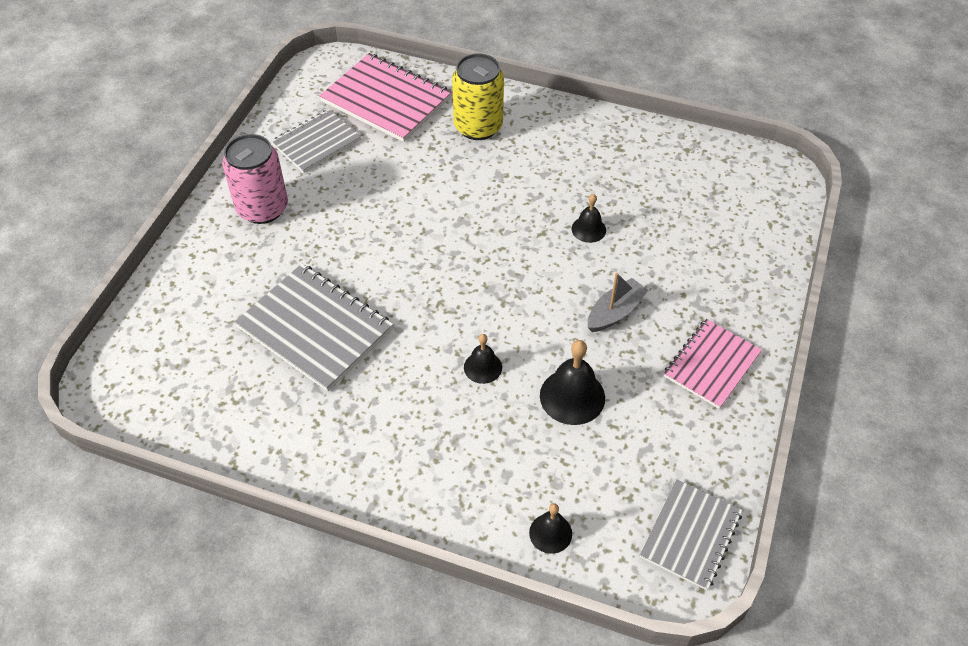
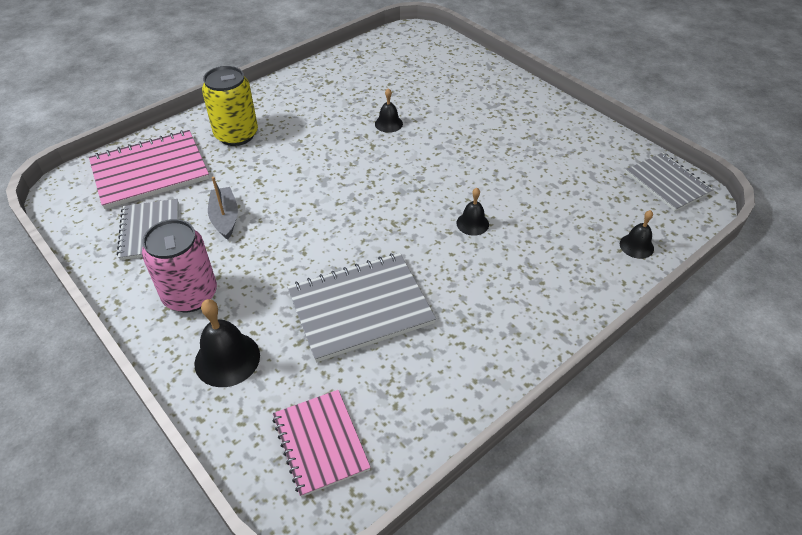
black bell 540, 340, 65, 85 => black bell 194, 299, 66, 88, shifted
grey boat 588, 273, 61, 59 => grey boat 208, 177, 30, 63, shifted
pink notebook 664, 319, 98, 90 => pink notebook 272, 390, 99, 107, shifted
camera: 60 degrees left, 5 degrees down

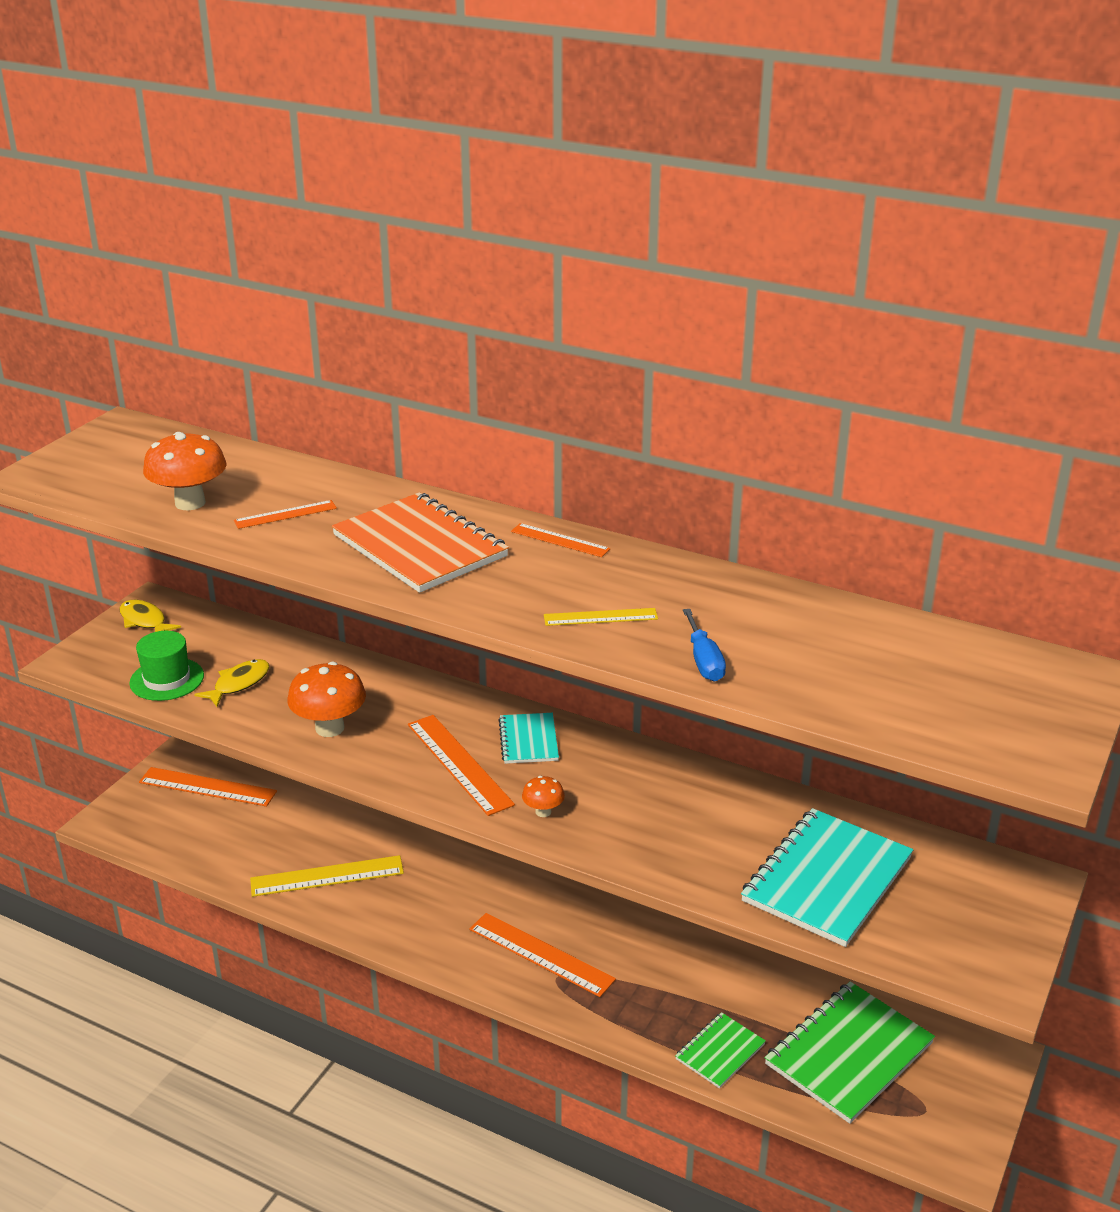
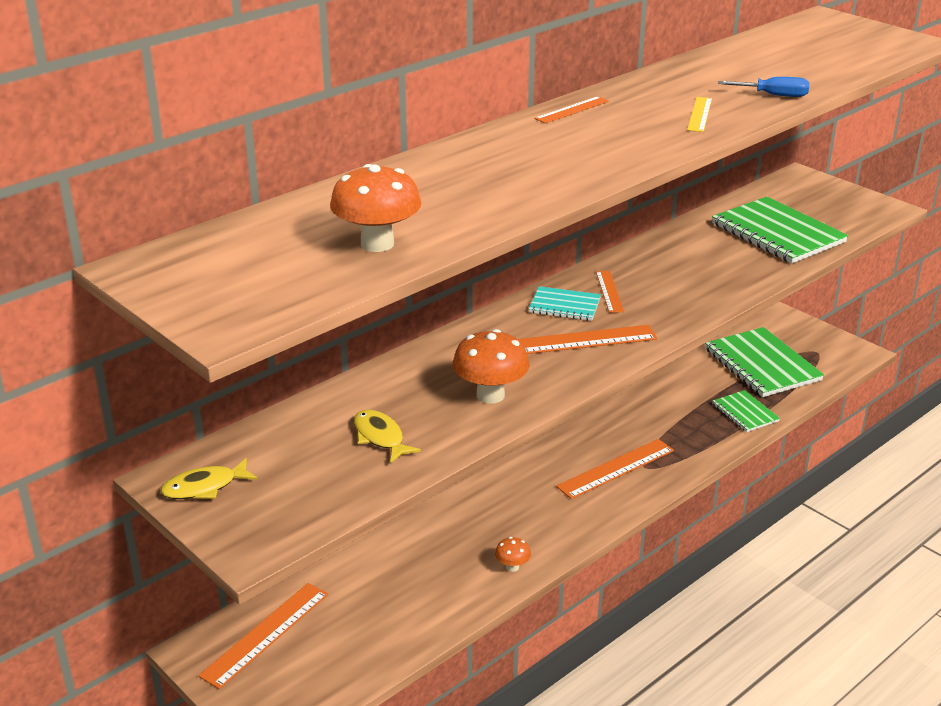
green hat 129, 631, 75, 70 => nothing
orange ruler 234, 500, 103, 29 => orange ruler 596, 271, 28, 42, shifted
yellow ruler 250, 855, 154, 42 => nothing
orange notebook 332, 492, 177, 101 => nothing
orange mushroom 522, 776, 43, 41 => orange mushroom 495, 537, 36, 35, shifted
turquoise notebook 741, 808, 172, 139 => green notebook 712, 197, 136, 66
camera: 70 degrees left, 0 degrees up

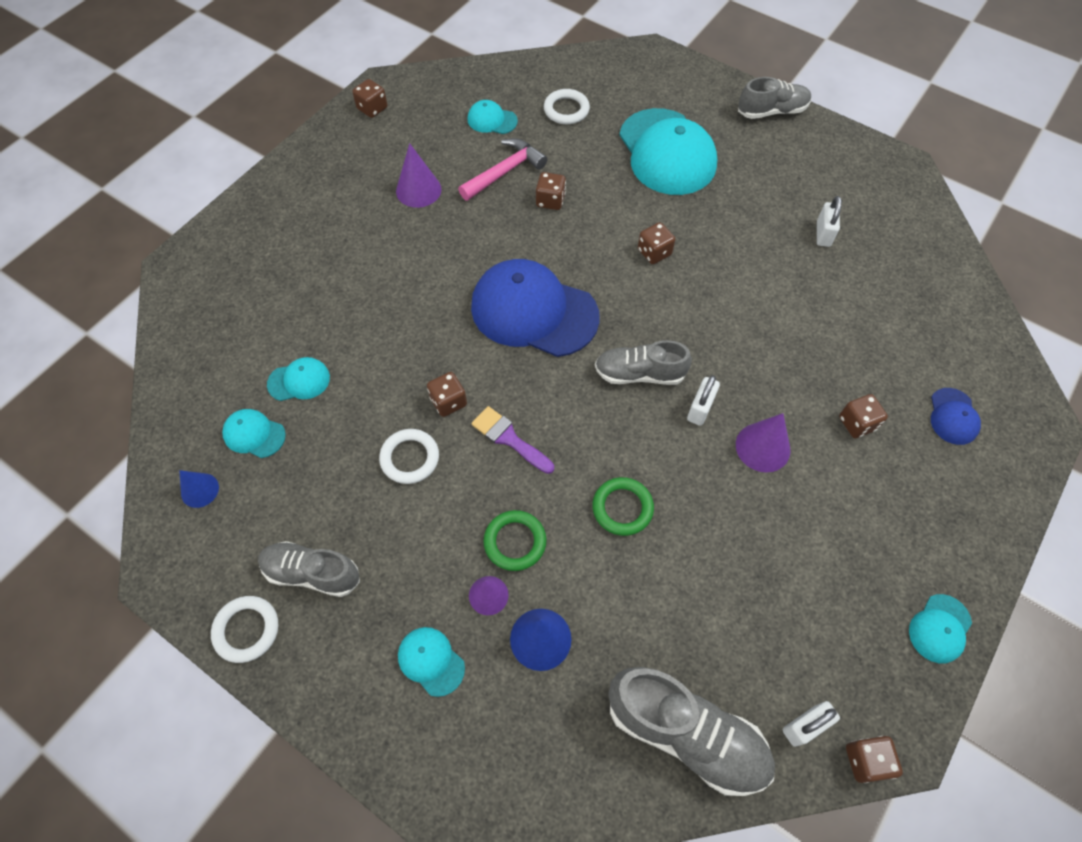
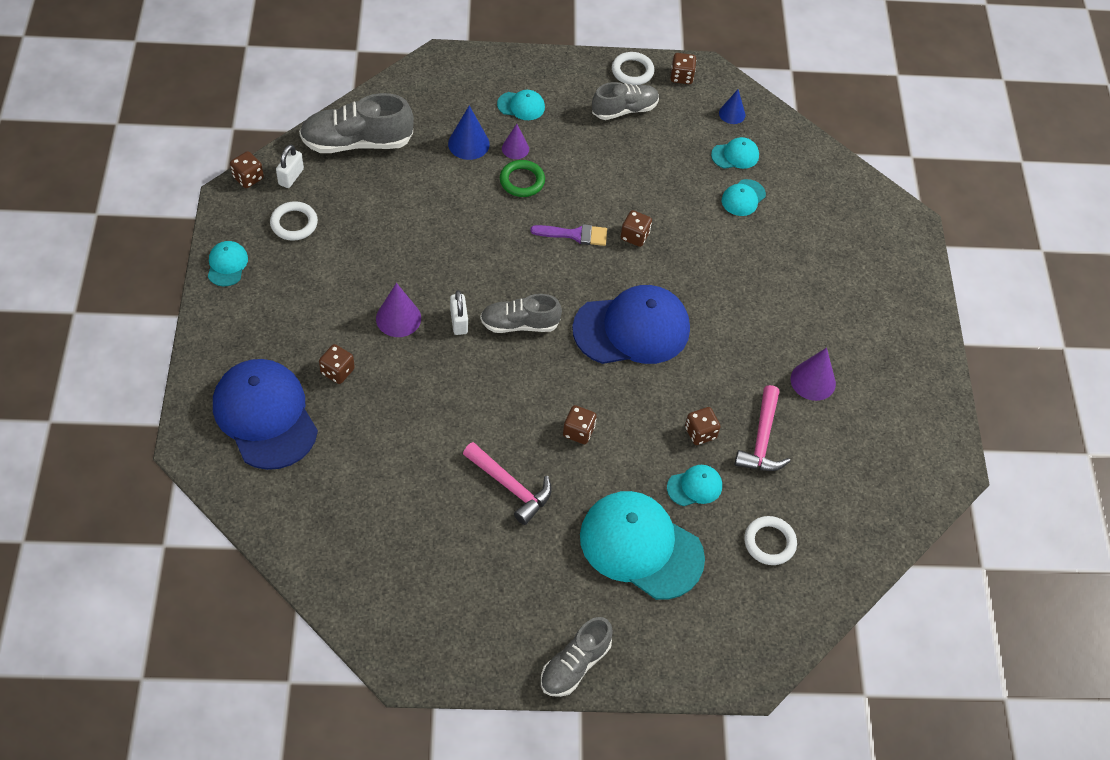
brown dice 352, 79, 35, 39 => brown dice 671, 53, 25, 31, shifted
white ring 379, 429, 60, 55 => white ring 270, 201, 48, 40, shifted
turquoise cap 468, 100, 50, 34 => turquoise cap 667, 465, 55, 41, shifted
green ring 592, 477, 62, 59 => nothing
grey shoe 595, 340, 97, 45 => grey shoe 480, 294, 82, 39, 150 degrees counterclockwise
white padlock 817, 196, 25, 51 => nothing
blue cap 931, 388, 50, 57 => blue cap 213, 359, 105, 111, x2.23
nothing => pink hammer 463, 442, 89, 83
camera: 140 degrees right, 5 degrees down

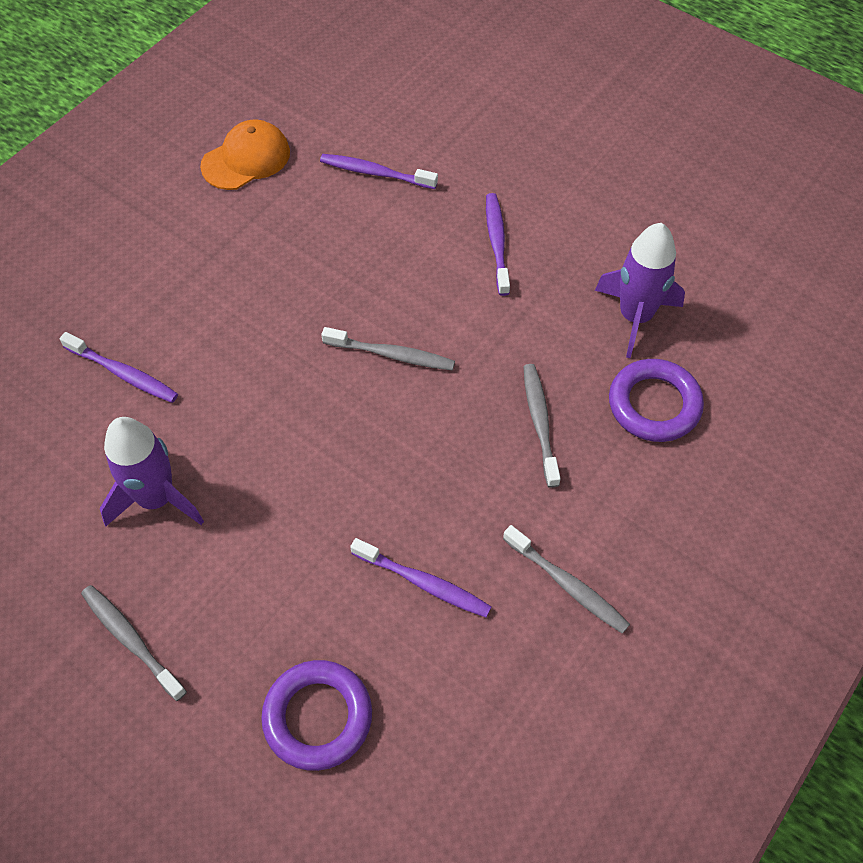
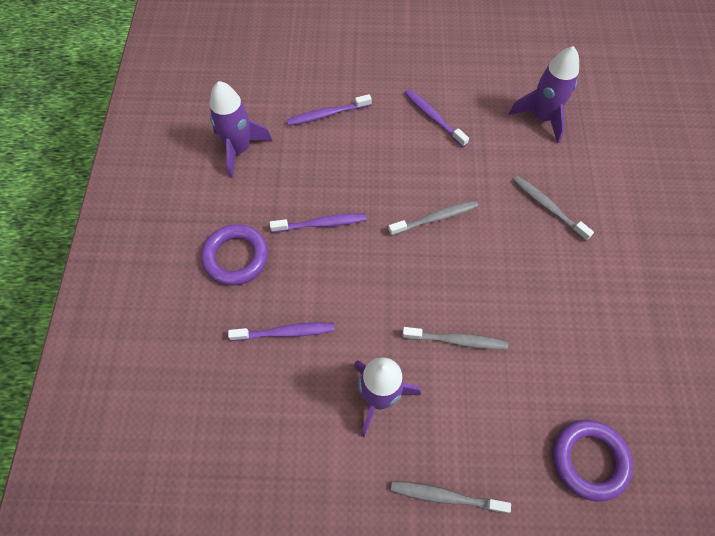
orange cap 200, 120, 90, 70 => purple rocket 210, 81, 63, 97
purple toothbrush 350, 538, 142, 79 => purple toothbrush 270, 214, 96, 19, shifted
grey toothbrush 503, 525, 127, 109 => grey toothbrush 402, 327, 106, 23, shifted
purple ring 609, 359, 95, 83 => purple ring 201, 224, 67, 61, shifted
camera: 35 degrees left, 5 degrees up

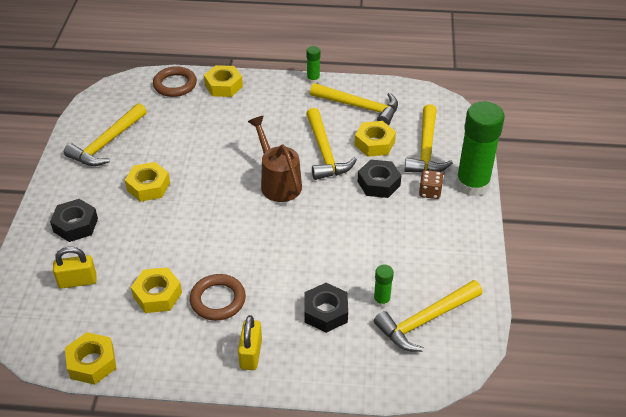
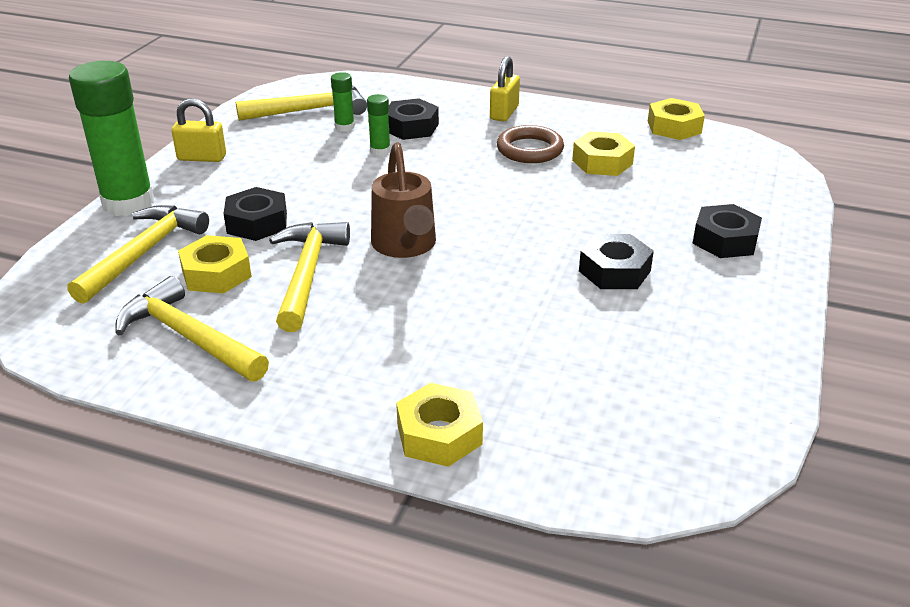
yellow padlock 53, 247, 43, 41 => yellow padlock 172, 98, 54, 64, shifted
yellow hammer 64, 103, 83, 63 => nothing
yellow nut 125, 162, 45, 40 => black nut 579, 234, 75, 55
brown ring 153, 66, 44, 31 => nothing
green glue stick 306, 46, 14, 38 => green glue stick 367, 94, 24, 62, shifted
brown dice 419, 170, 24, 29 => nothing
camera: 165 degrees left, 10 degrees down

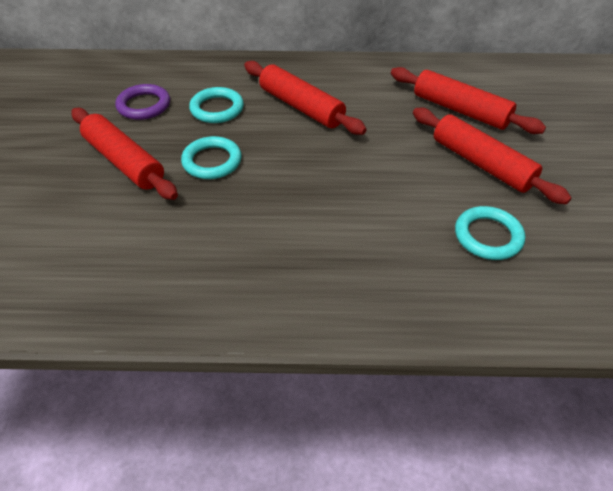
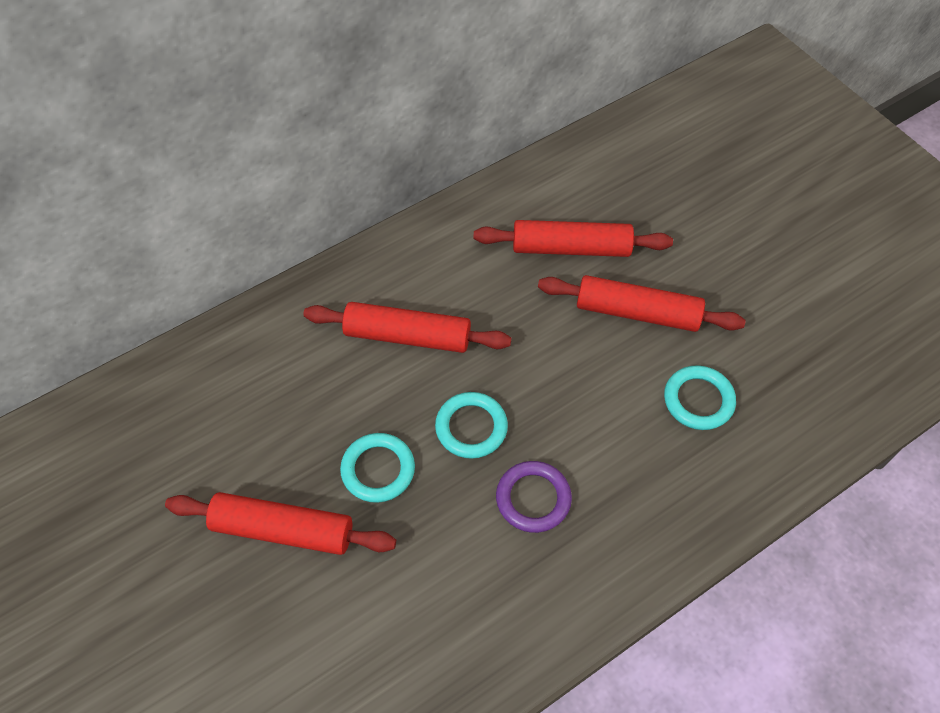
purple ring 115, 84, 55, 36 => purple ring 496, 461, 76, 72, shifted
turquoise ring 189, 87, 55, 36 => turquoise ring 435, 392, 73, 67, shifted
camera: 35 degrees left, 10 degrees up

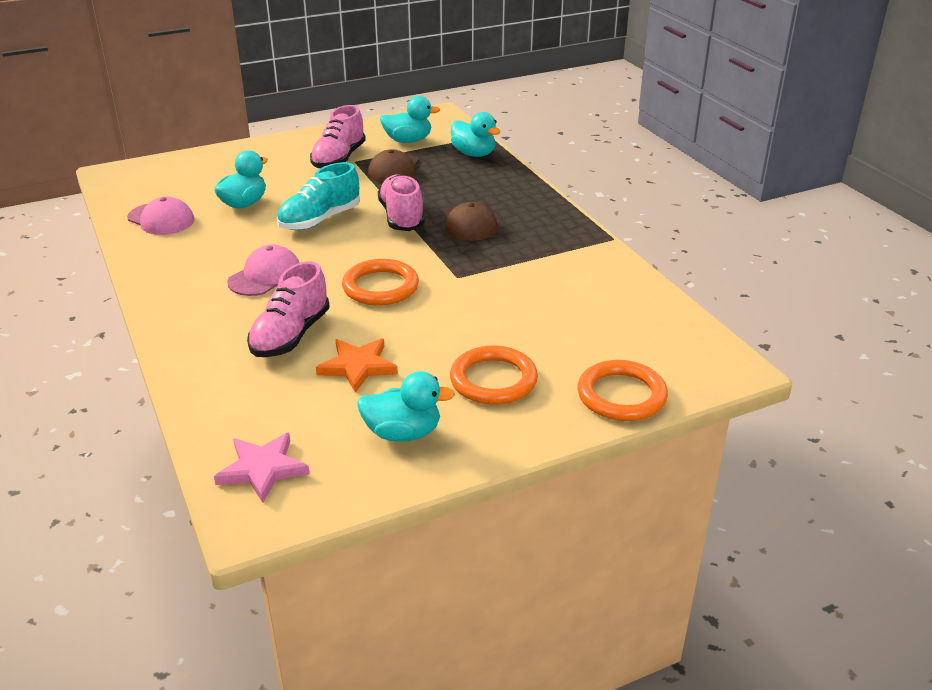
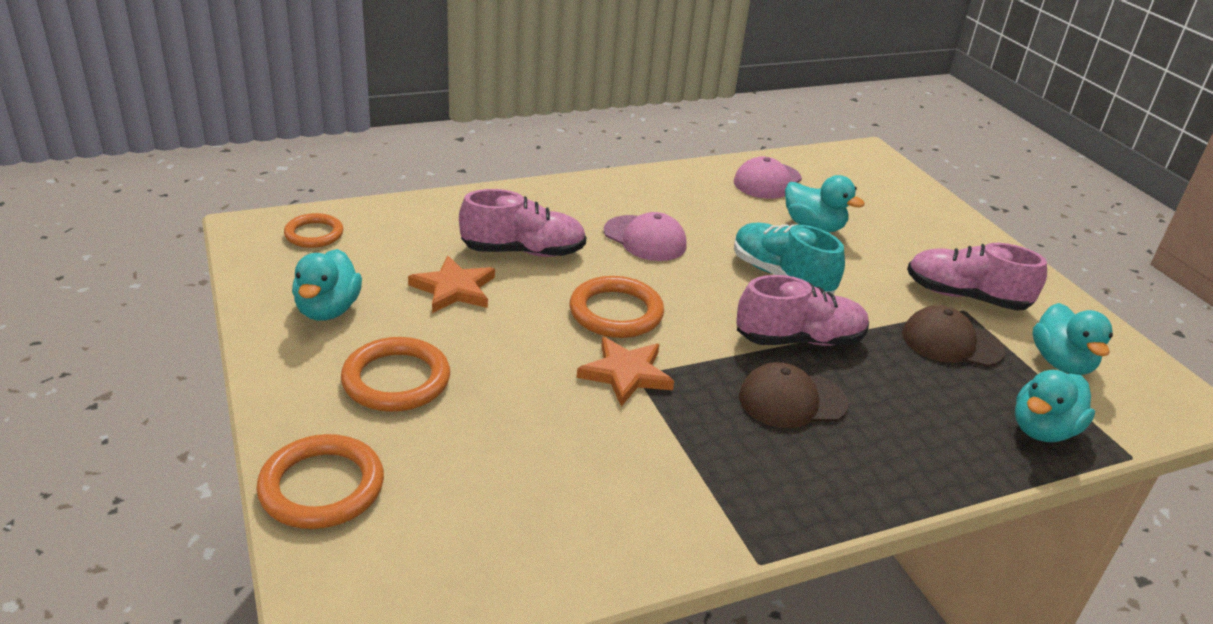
pink star 214, 433, 96, 69 => orange ring 284, 213, 59, 35
pink shoe 247, 261, 83, 96 => pink shoe 459, 189, 127, 68, 150 degrees clockwise
nothing => orange star 577, 337, 97, 70
camera: 90 degrees right, 0 degrees up

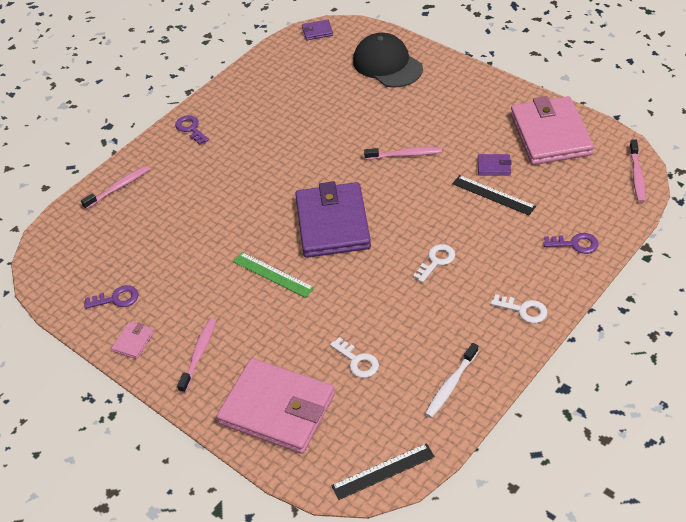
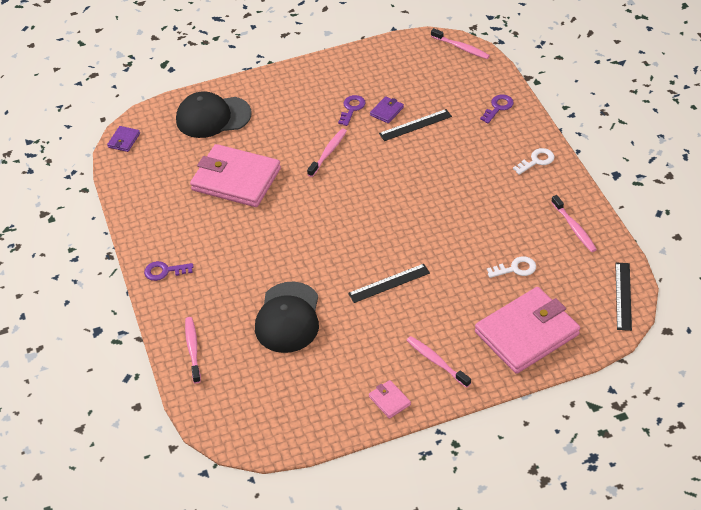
purple key 84, 285, 54, 24 => purple key 338, 95, 27, 31, shifted
green ruler 233, 252, 81, 46 => black ruler 348, 264, 82, 39
purple wallet 295, 181, 76, 77 => nothing
white key 413, 244, 42, 39 => nothing
white toothbrush 425, 343, 53, 75 => pink toothbrush 551, 195, 46, 57
pink wallet 511, 96, 83, 69 => pink wallet 190, 144, 91, 63, shifted
nothing => black cap 255, 282, 64, 71
camera: 60 degrees left, 0 degrees up

